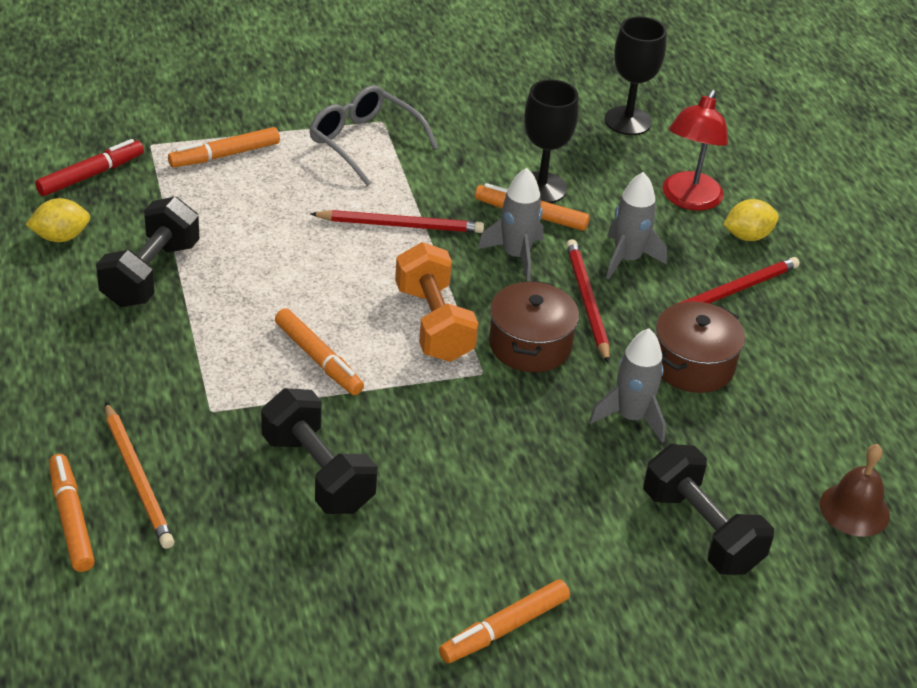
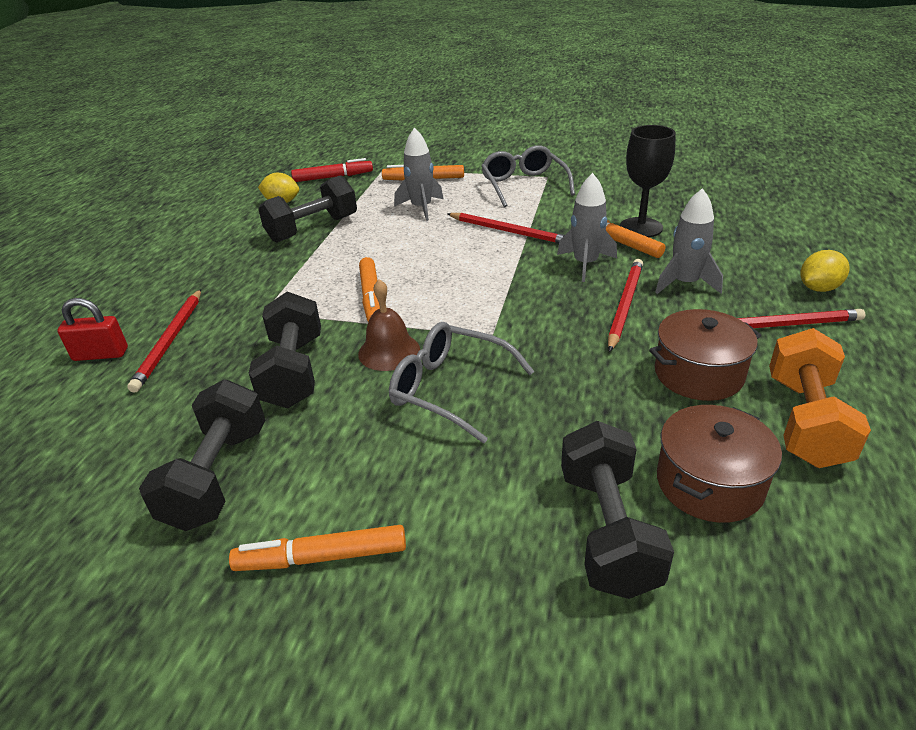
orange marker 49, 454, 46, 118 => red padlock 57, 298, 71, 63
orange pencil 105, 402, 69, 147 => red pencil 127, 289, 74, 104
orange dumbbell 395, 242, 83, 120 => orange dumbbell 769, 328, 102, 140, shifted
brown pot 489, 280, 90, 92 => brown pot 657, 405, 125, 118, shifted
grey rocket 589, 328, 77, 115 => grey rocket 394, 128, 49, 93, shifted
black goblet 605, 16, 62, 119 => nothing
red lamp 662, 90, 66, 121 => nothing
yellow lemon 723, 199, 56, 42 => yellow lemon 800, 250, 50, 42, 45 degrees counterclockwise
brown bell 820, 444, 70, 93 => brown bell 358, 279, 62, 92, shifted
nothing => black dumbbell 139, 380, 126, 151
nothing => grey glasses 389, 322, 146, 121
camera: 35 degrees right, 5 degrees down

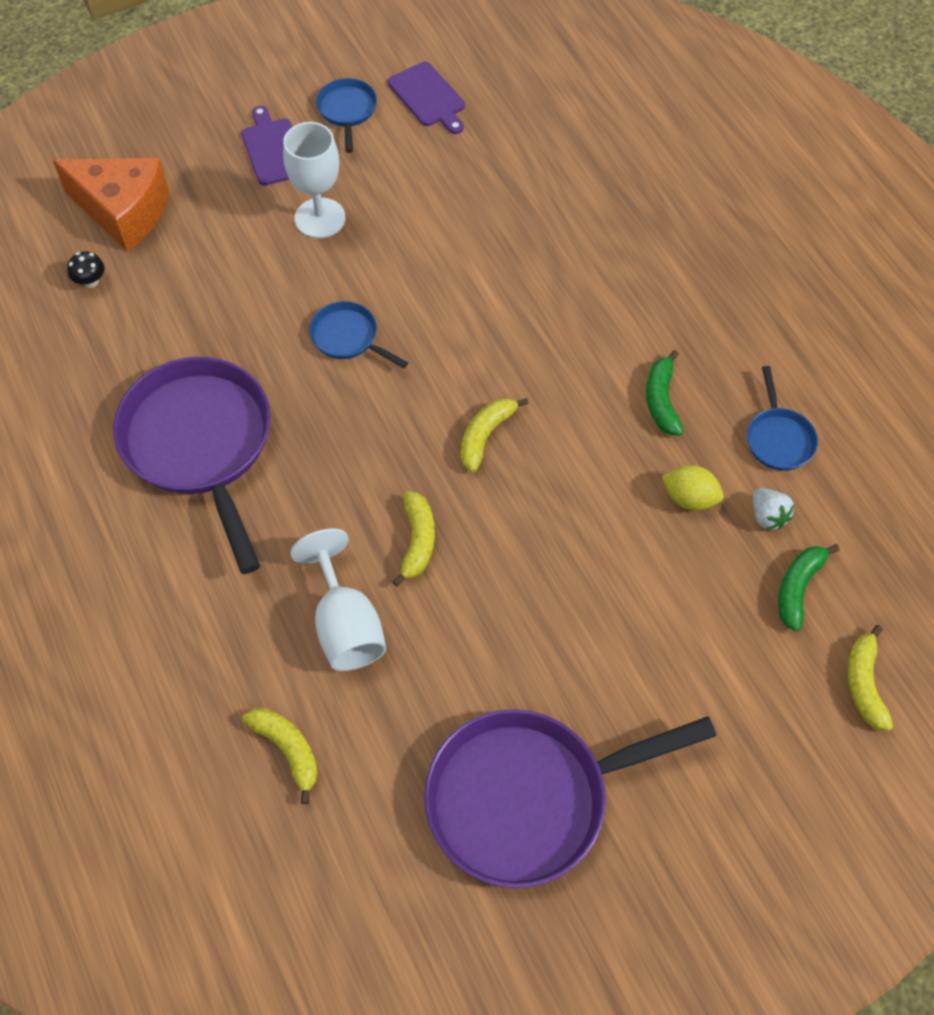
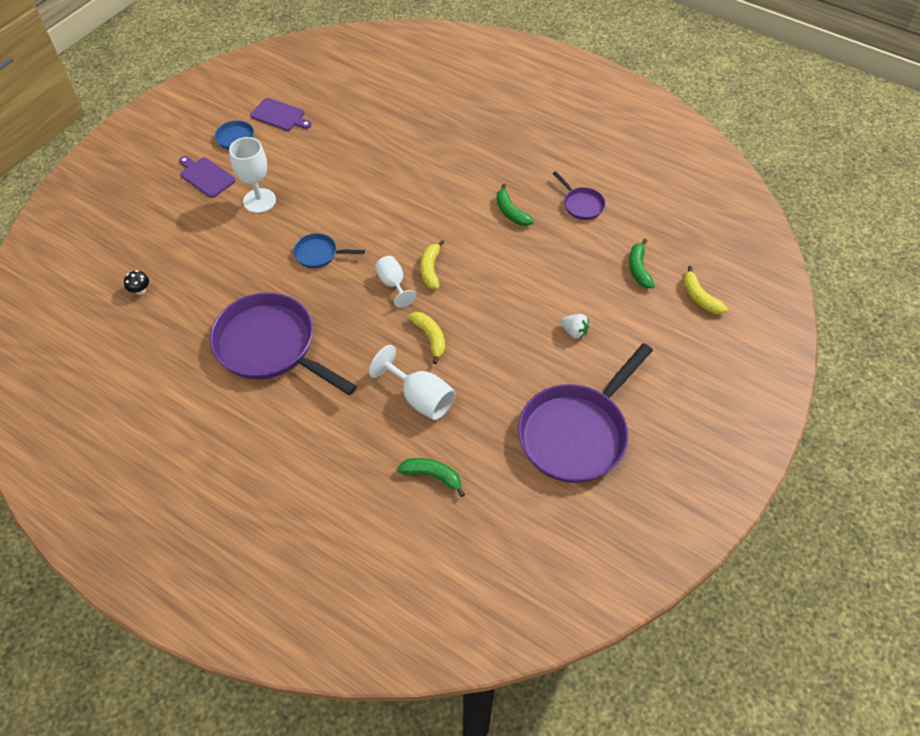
orange cheese 53, 158, 116, 94 => nothing
yellow banana 242, 708, 76, 96 => green banana 397, 458, 68, 39
yellow lemon 661, 465, 63, 45 => nothing
blue pan 747, 366, 71, 105 => purple pan 552, 171, 53, 49
white strawberry 753, 488, 41, 42 => white strawberry 560, 314, 30, 25, shifted
nothing => white goblet 375, 256, 41, 52
camera: 30 degrees left, 5 degrees down

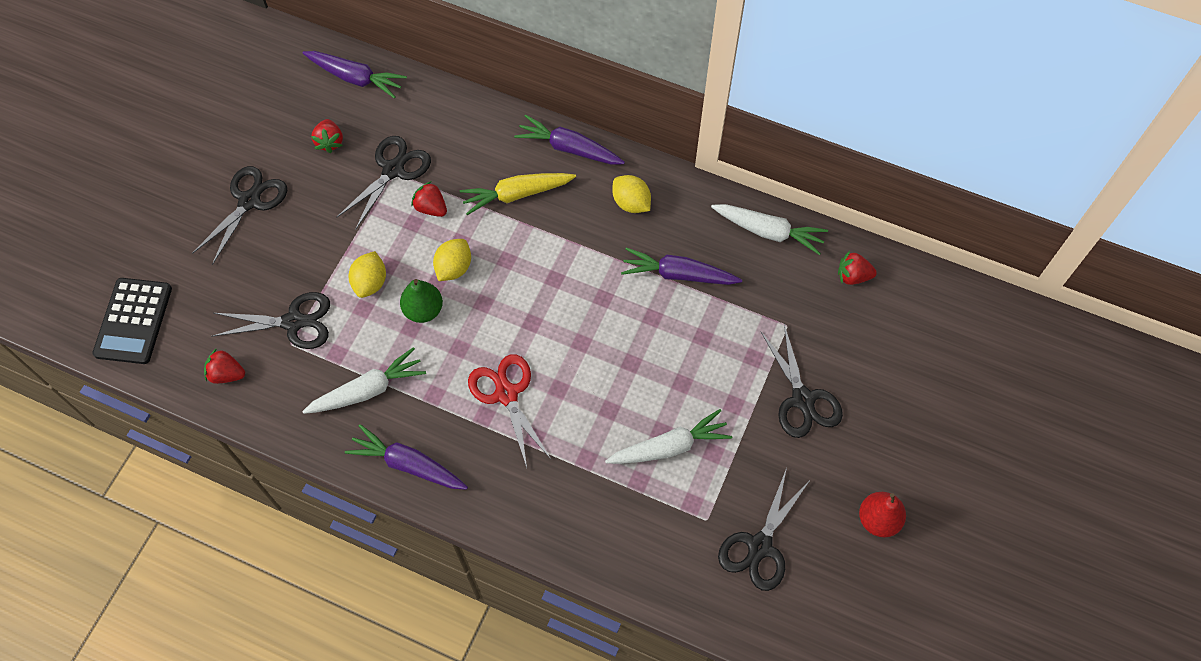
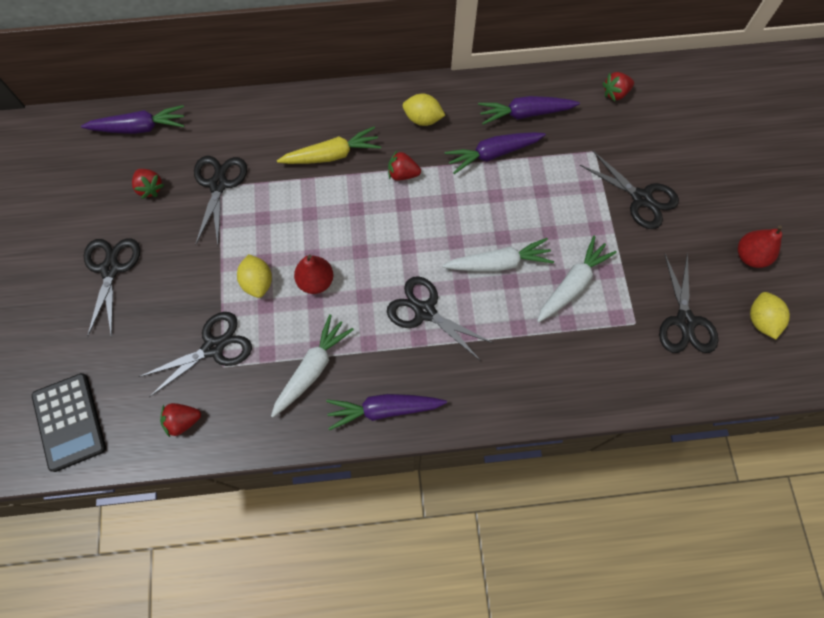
green pear 400, 279, 43, 44 => red pear 294, 255, 40, 39
red strawberry 411, 181, 36, 36 => red strawberry 388, 151, 33, 30, shifted
yellow lemon 433, 239, 38, 42 => yellow lemon 750, 292, 40, 47, shifted
yellow carrot 460, 173, 116, 42 => yellow carrot 277, 127, 104, 37, 150 degrees counterclockwise
red scissors 468, 354, 83, 114 => black scissors 387, 276, 106, 85
purple carrot 514, 114, 111, 51 => purple carrot 478, 96, 102, 29, shifted
white carrot 711, 204, 117, 51 => white carrot 442, 238, 112, 33, shifted
camera: 30 degrees left, 5 degrees up

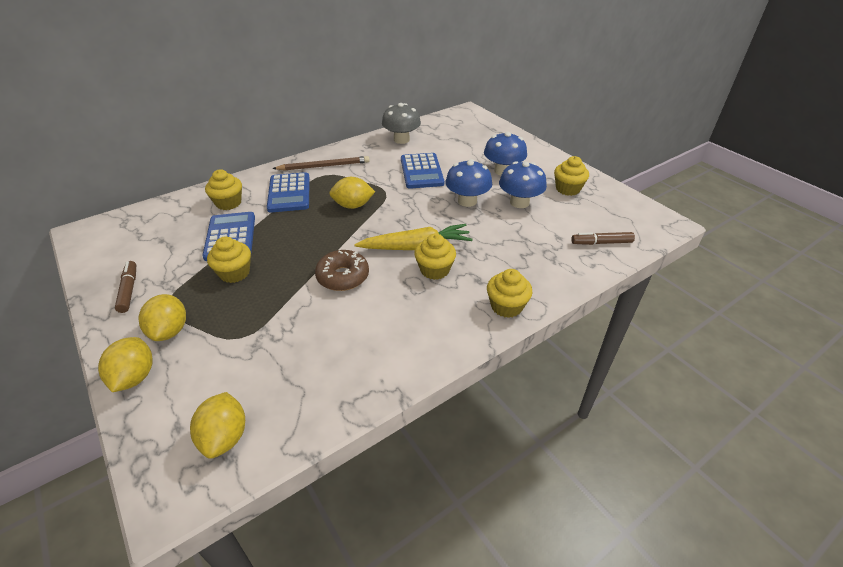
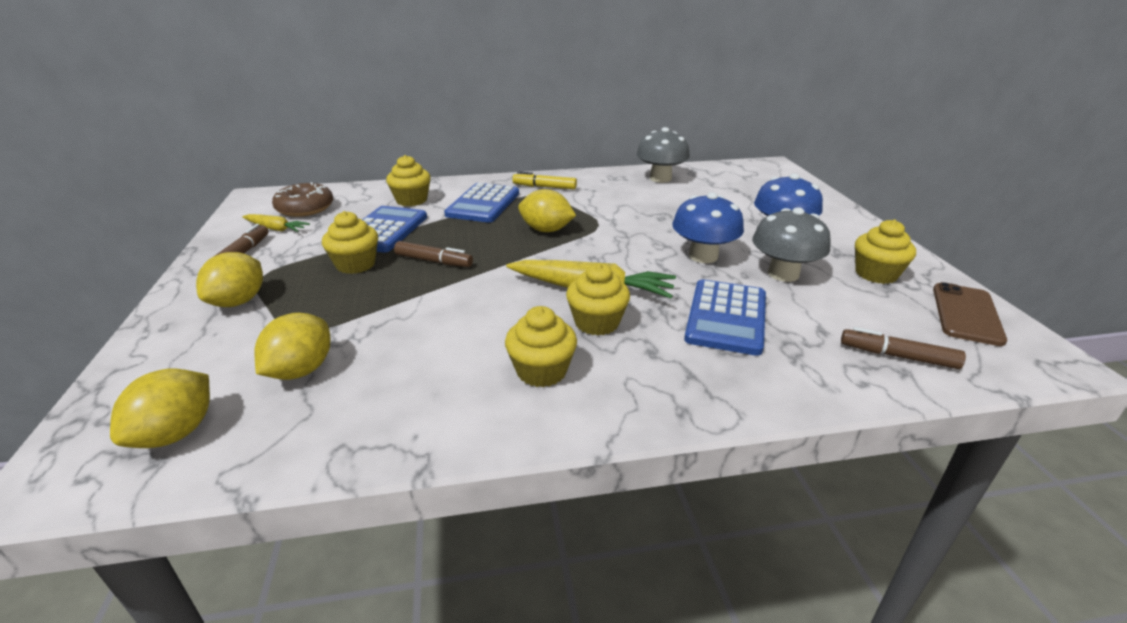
yellow lemon 98, 337, 55, 55 => yellow lemon 254, 313, 77, 67, shifted
brown pencil 272, 156, 98, 15 => yellow marker 512, 171, 65, 18
brown donut 315, 250, 54, 41 => brown donut 272, 182, 61, 35, shifted
blue calculator 401, 153, 43, 36 => blue calculator 684, 279, 82, 77, shifted
yellow cupcake 487, 269, 45, 49 => yellow cupcake 505, 306, 72, 81, shifted
blue mushroom 499, 161, 48, 47 => grey mushroom 752, 207, 79, 75
nothing => yellow carrot 242, 214, 68, 18
nothing => brown marker 394, 241, 79, 26
nothing => brown phone 933, 282, 74, 64
camera: 25 degrees right, 10 degrees down

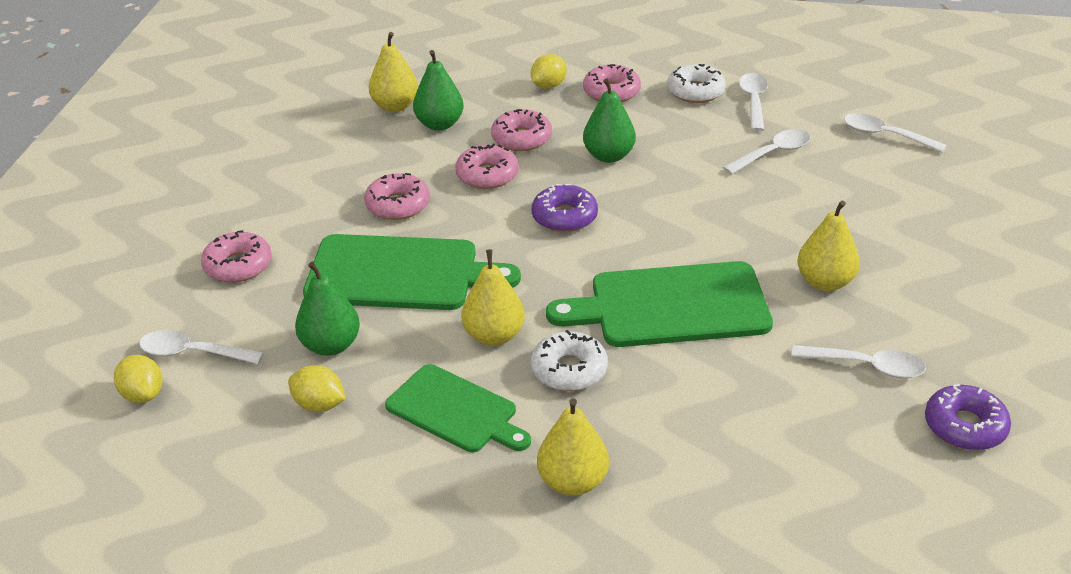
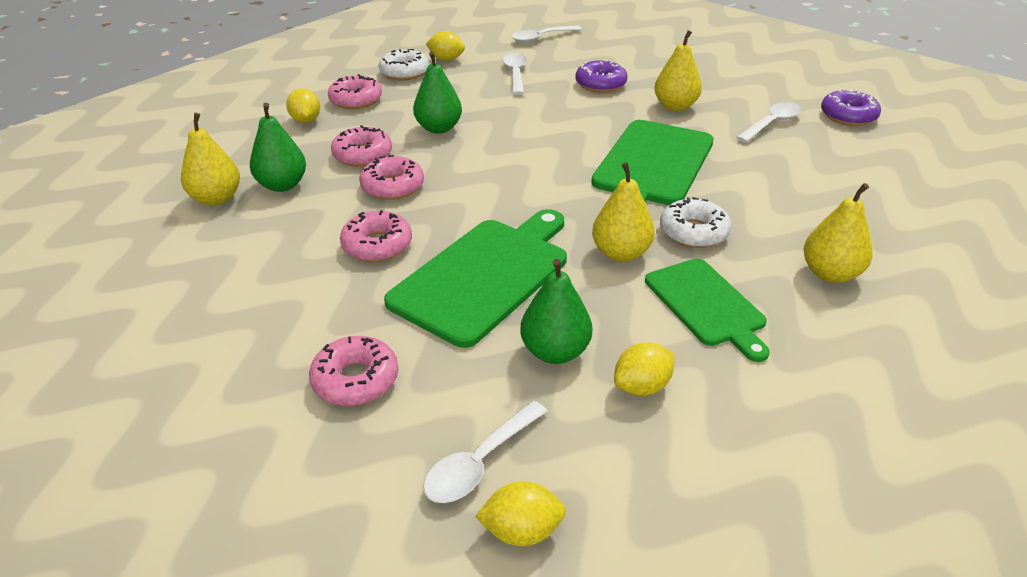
green cutting board 385, 364, 146, 88 => green cutting board 645, 258, 125, 104, 90 degrees clockwise
purple donut 532, 184, 66, 48 => purple donut 575, 60, 52, 32, shifted
white spoon 739, 73, 29, 58 => yellow lemon 426, 31, 39, 30
camera: 60 degrees left, 0 degrees up

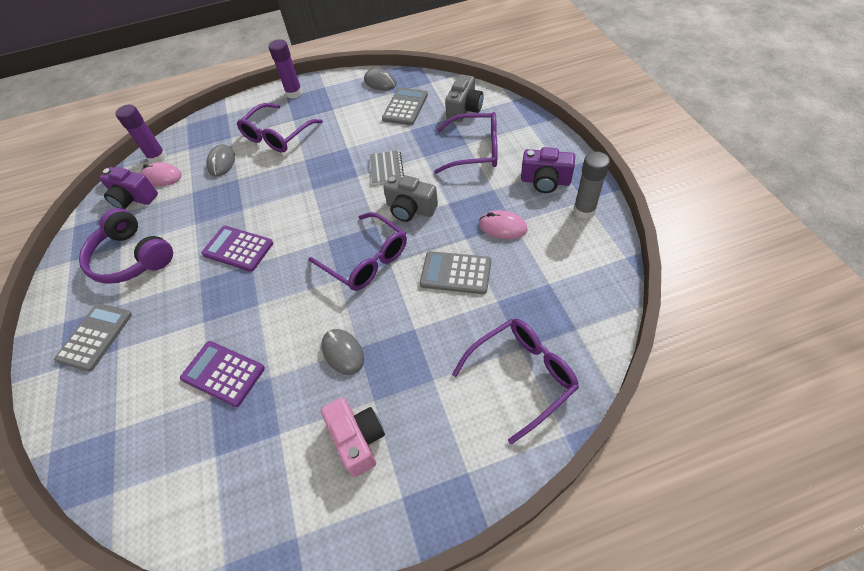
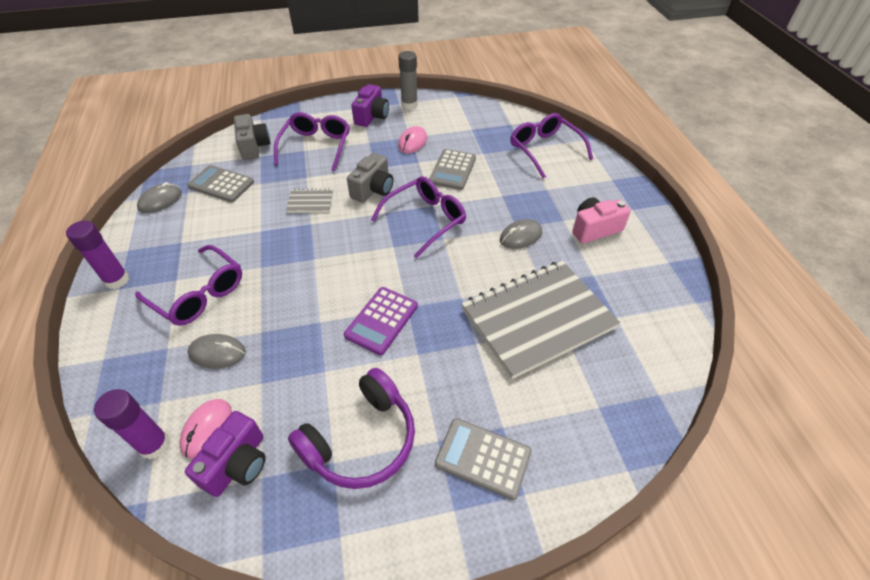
purple calculator 180, 341, 85, 66 => grey notebook 462, 261, 158, 118
grey camera 445, 75, 38, 47 => grey camera 234, 114, 36, 46, 45 degrees clockwise
camera: 90 degrees left, 5 degrees down

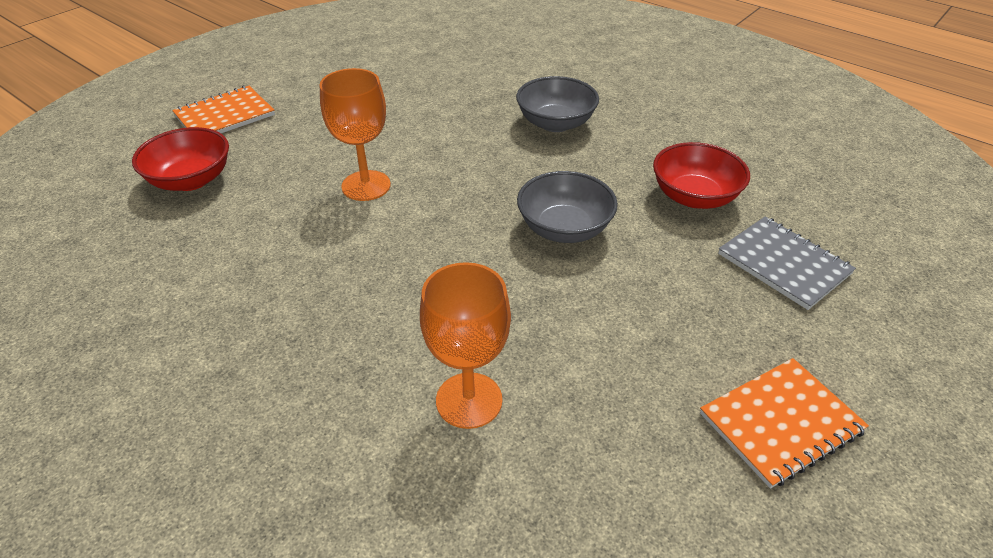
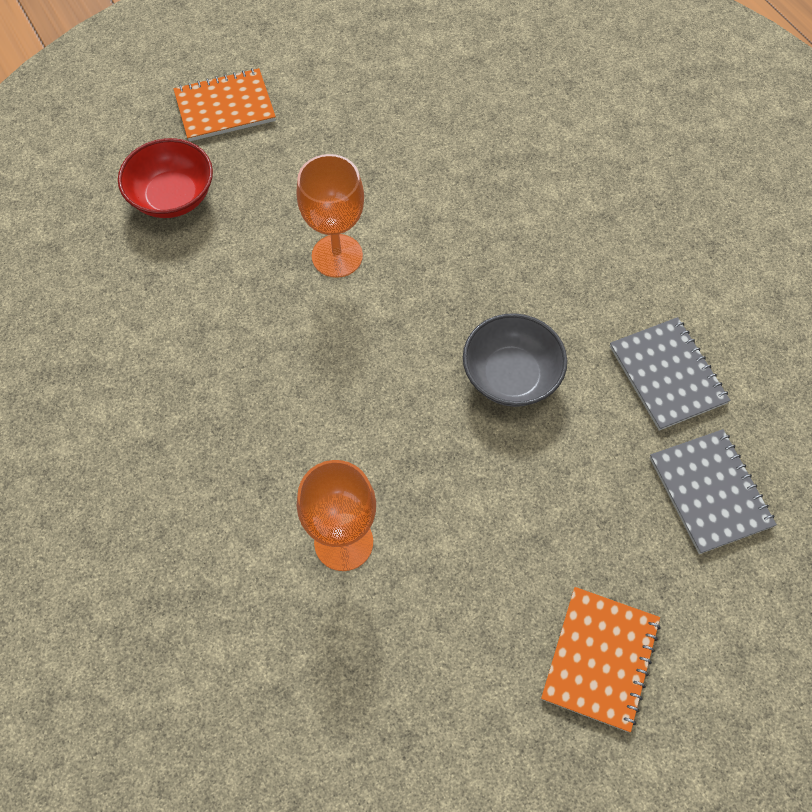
grey bowl 516, 76, 83, 56 => nothing
red bowl 653, 142, 97, 67 => grey notebook 610, 317, 120, 114
orange notebook 700, 358, 169, 131 => orange notebook 541, 587, 120, 145, 60 degrees counterclockwise
camera: 20 degrees right, 20 degrees up

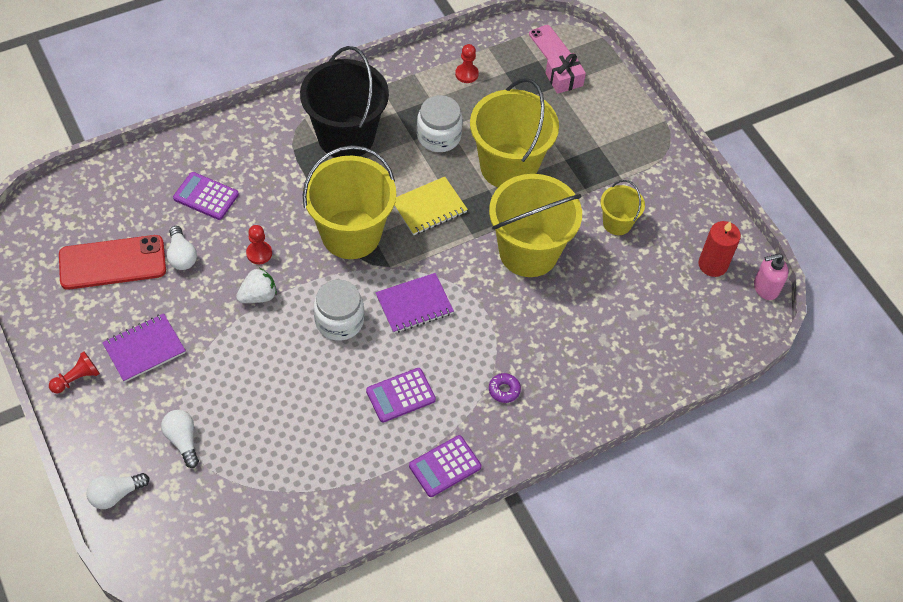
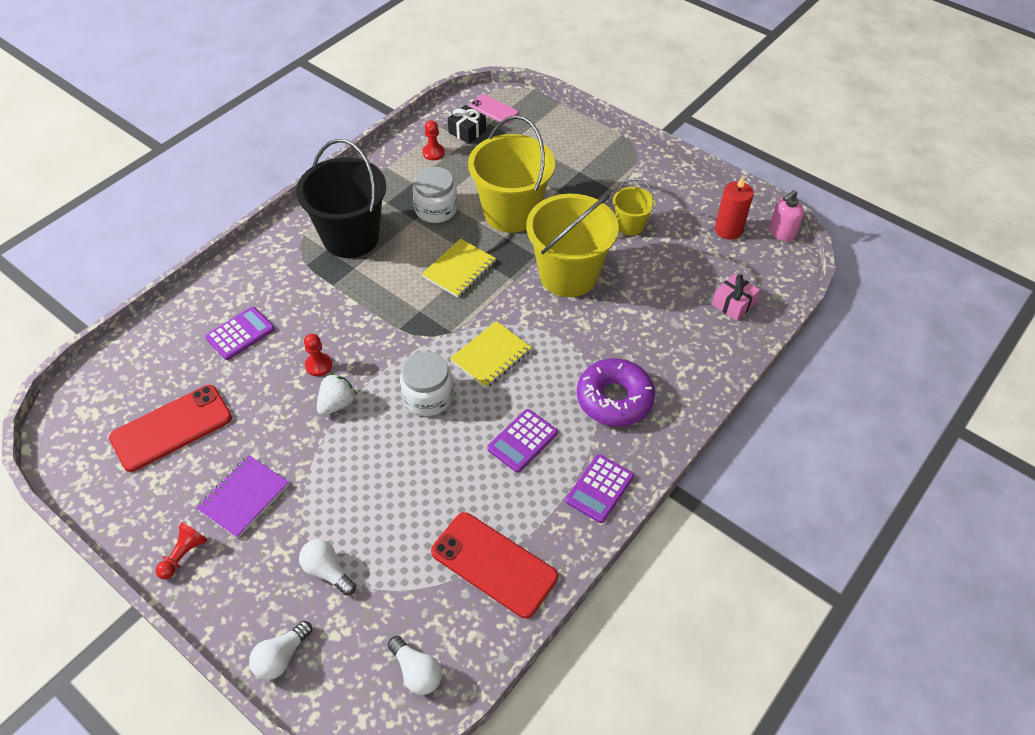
white light bulb 167, 226, 30, 44 => white light bulb 388, 636, 54, 59, shifted
purple calculator 173, 172, 66, 48 => purple calculator 205, 307, 70, 53, 135 degrees clockwise
yellow bucket 303, 145, 93, 114 => nothing
purple notebook 375, 273, 79, 60 => yellow notebook 450, 321, 82, 67
purple donut 489, 373, 32, 30 => purple donut 577, 358, 78, 68, x2.38
pink gift 545, 53, 41, 41 => pink gift 712, 274, 48, 47, shifted
nothing => red phone 431, 512, 127, 106
nothing => black gift 448, 105, 38, 39
camera: 20 degrees left, 5 degrees down

